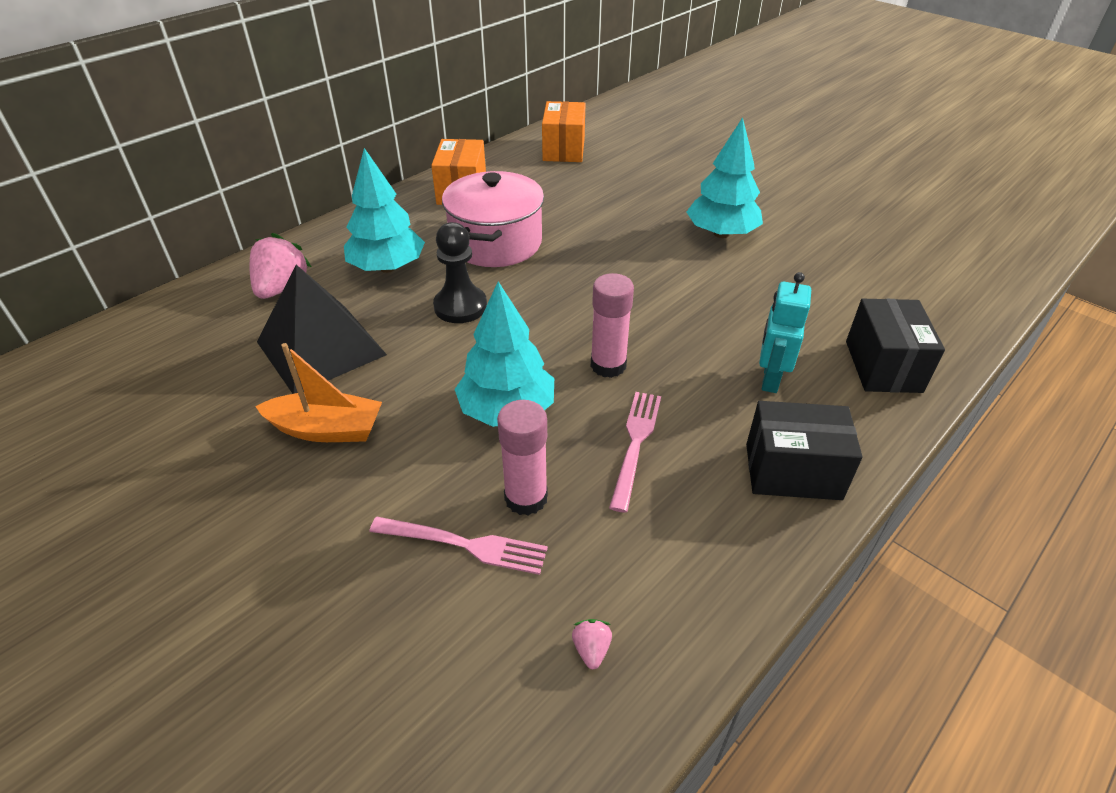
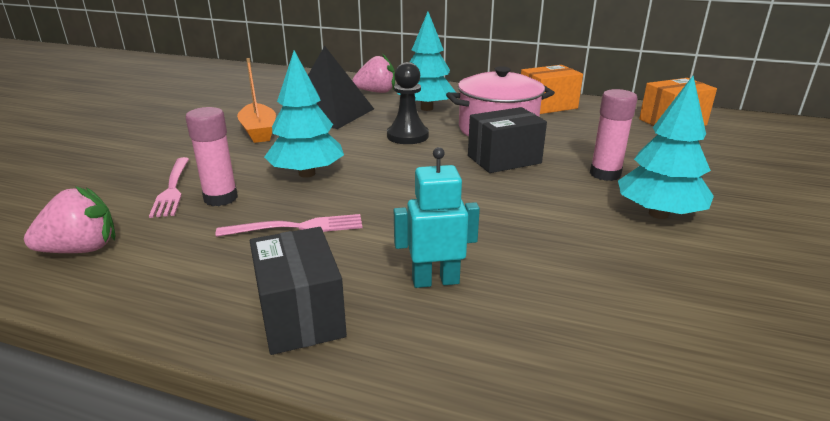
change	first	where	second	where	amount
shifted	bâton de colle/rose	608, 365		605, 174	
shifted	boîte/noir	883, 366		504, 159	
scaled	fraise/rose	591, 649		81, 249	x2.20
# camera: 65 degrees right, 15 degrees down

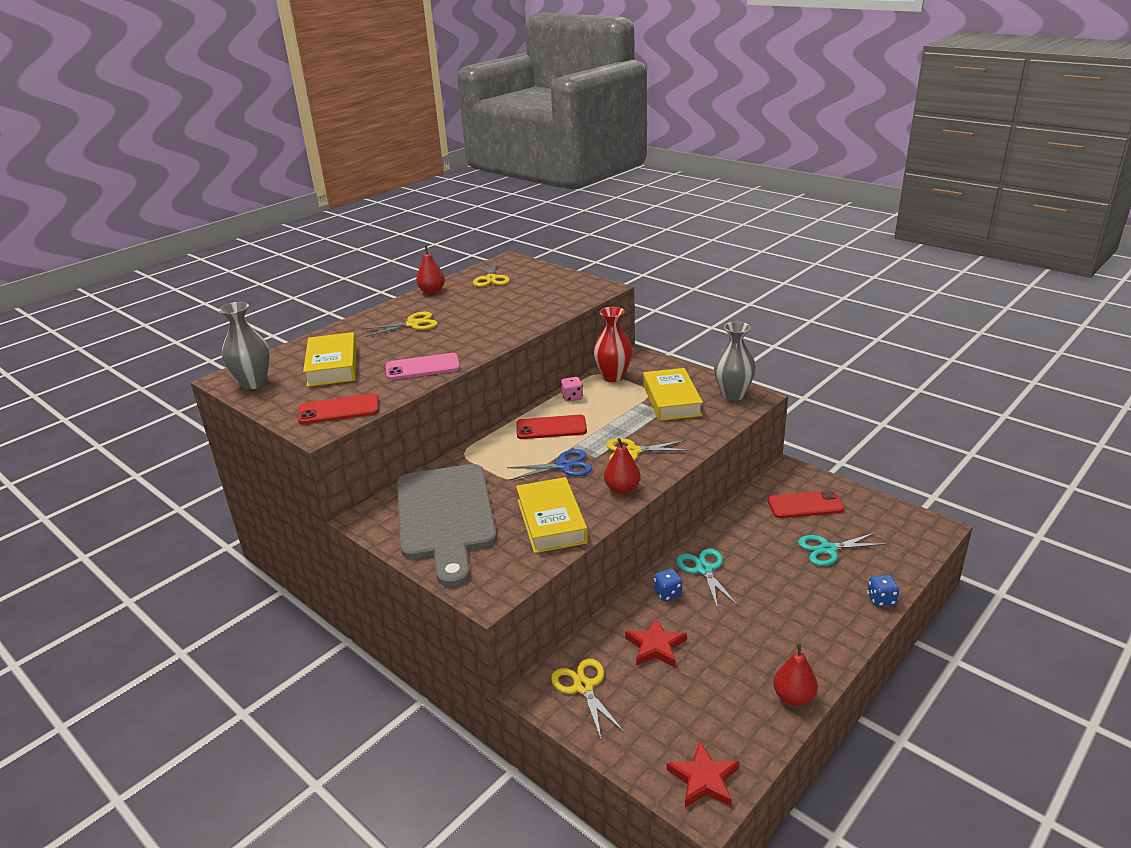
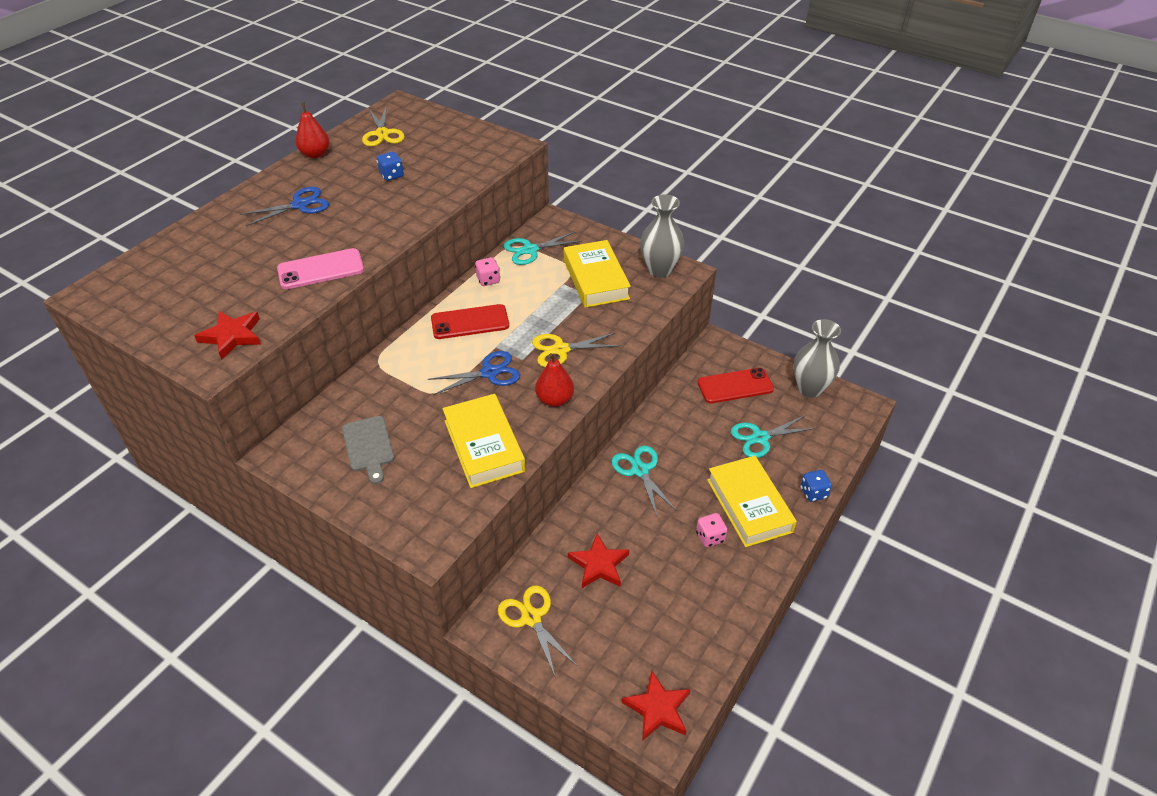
change	first	where	second	where	amount
gone	poire/rouge	793, 697			
new			dé/rose	710, 537	
shifted	vase/gris	253, 383		809, 388	
shifted	livre/jaune	332, 366		749, 505	
shifted	dé/bleu	667, 593		391, 175	
swapped	téléphone/rouge	339, 410	étoile/rouge	232, 336	
swapped	vase/rouge	613, 377	ciseaux/turquoise	530, 250	
repainted	ciseaux/jaune	413, 324	ciseaux/bleu	300, 205	
scaled	planche à découper/gris	446, 516		369, 446	x0.43
# camera: 10 degrees left, 15 degrees up

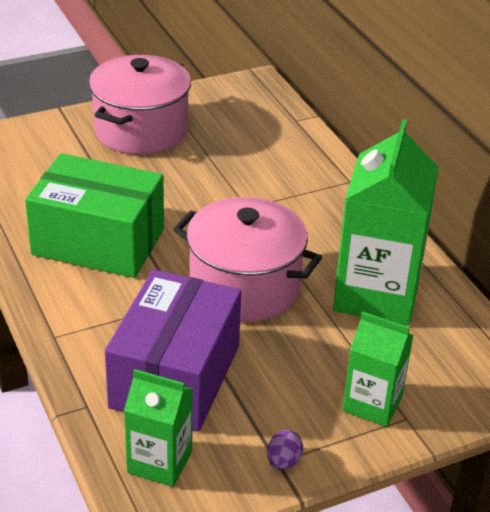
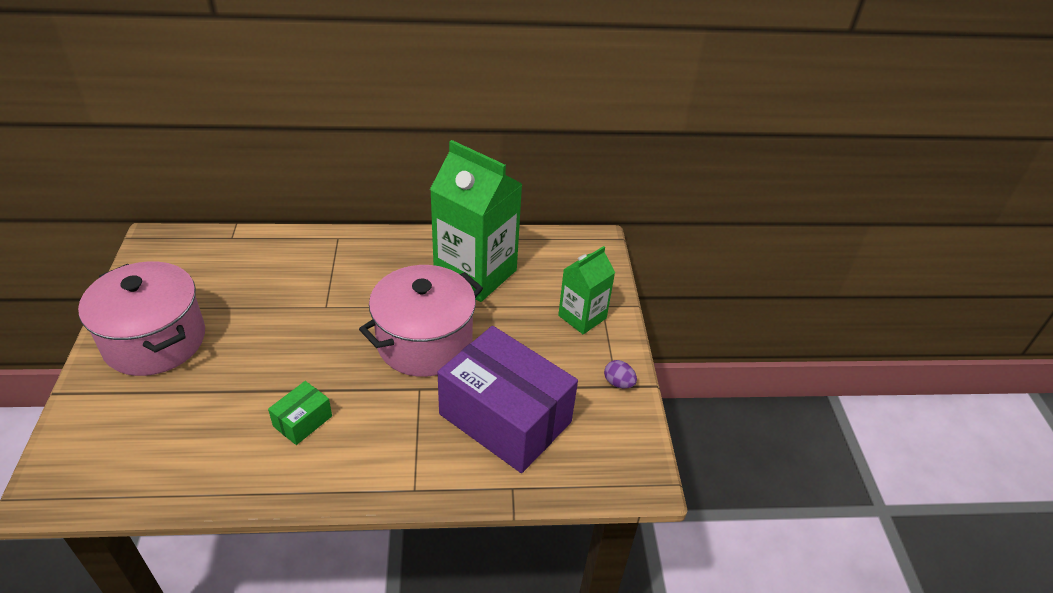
change	first	where	second	where	amount
gone	brique de lait/vert	159, 462			
scaled	boîte/vert	98, 242		303, 421	x0.43
# camera: 70 degrees left, 5 degrees up

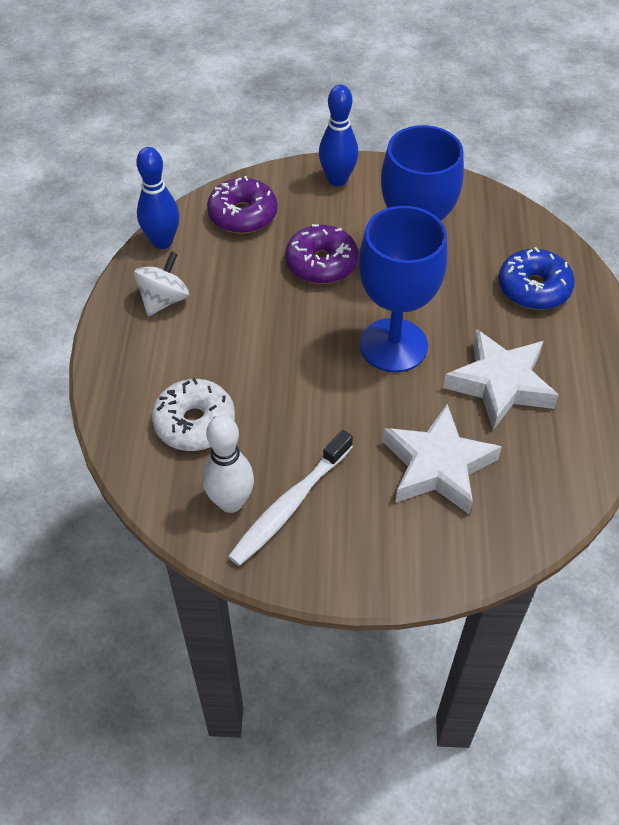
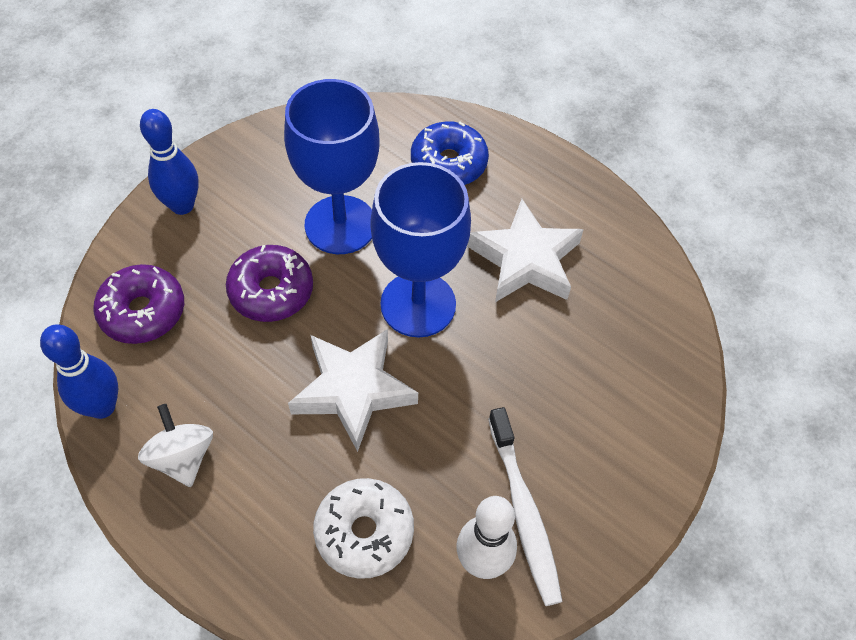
change	first	where	second	where	amount
shifted	étoile/blanc	437, 466		353, 390	
# camera: 55 degrees left, 5 degrees up

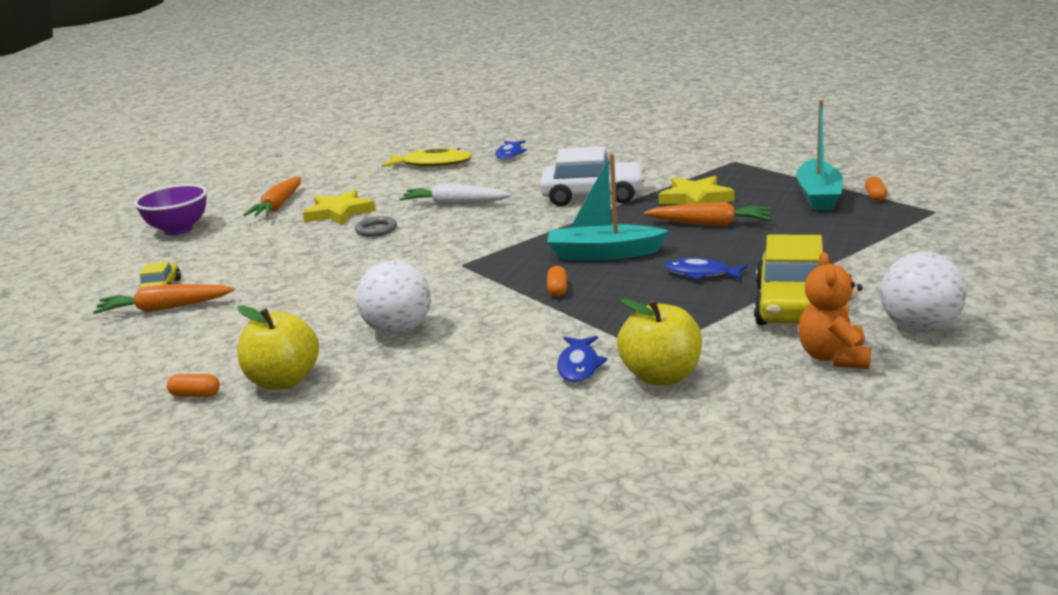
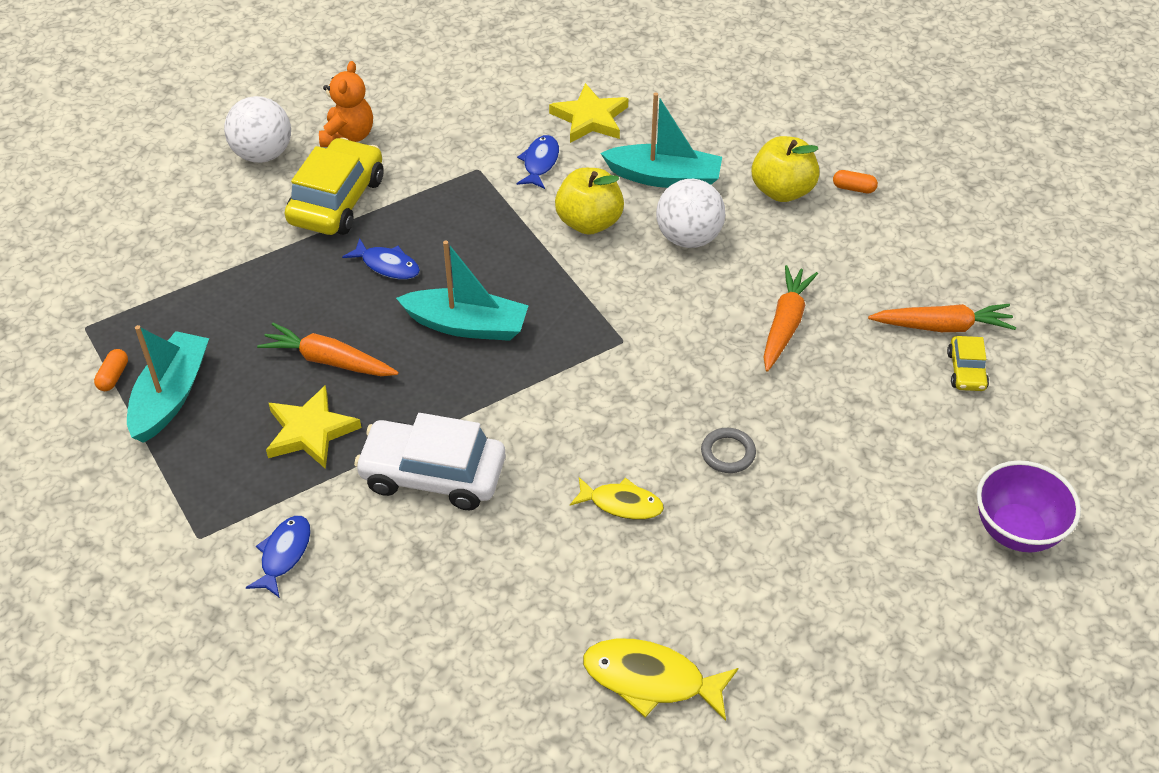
change	first	where	second	where	amount
gone	gélule/orange	557, 289			
new			bateau/turquoise	664, 177	
shifted	carotte/orange	278, 206		785, 324	
shifted	étoile/jaune	339, 212		590, 118	
shifted	poisson/bleu	510, 154		284, 554	
shifted	pomme/jaune	661, 377		589, 222	
swapped	carotte/blanc	455, 204	poisson/jaune	621, 504	
# camera: 175 degrees left, 25 degrees up

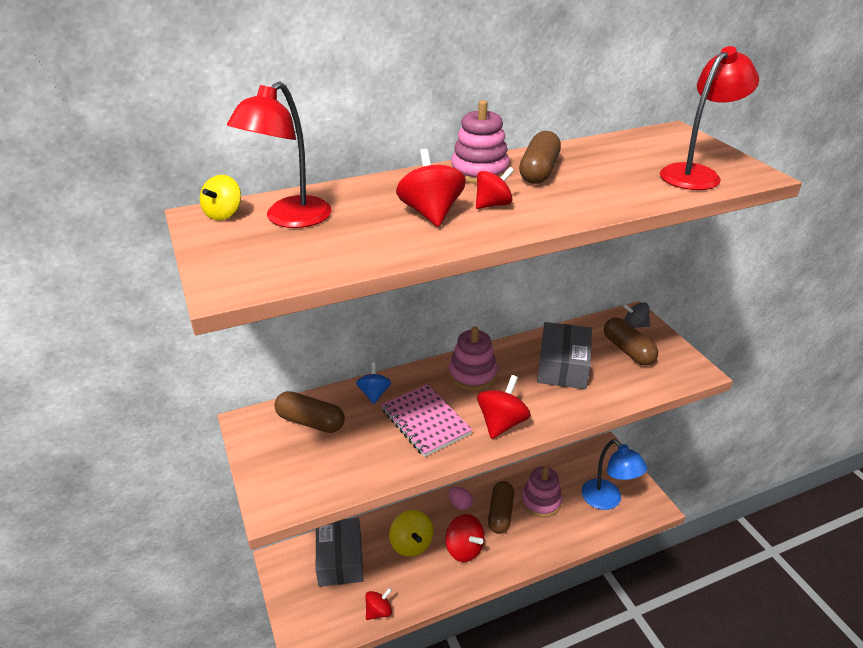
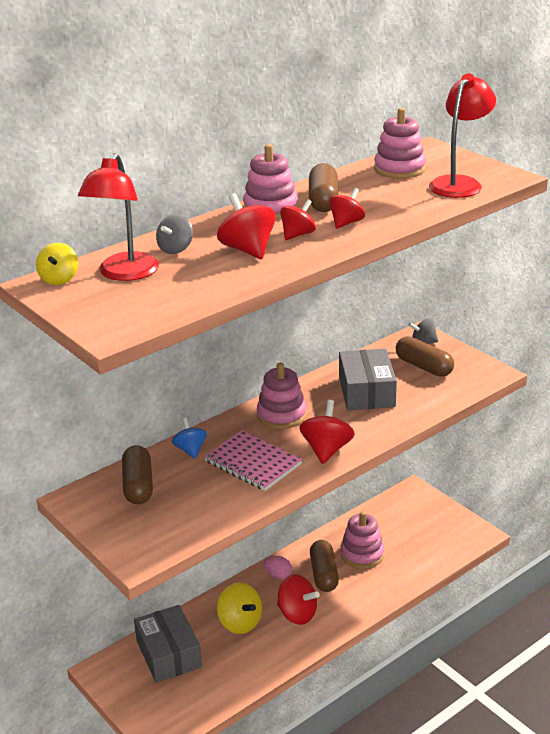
change	first	where	second	where	amount
gone	lampe/bleu	607, 500			
new			toupie/gris	175, 249	
new			jouet à empiler/rose	399, 169	
shifted	toupie/rouge	379, 611		346, 223	
rotated	gélule/marron	310, 422		138, 485	75 degrees clockwise
# camera: 15 degrees left, 5 degrees down

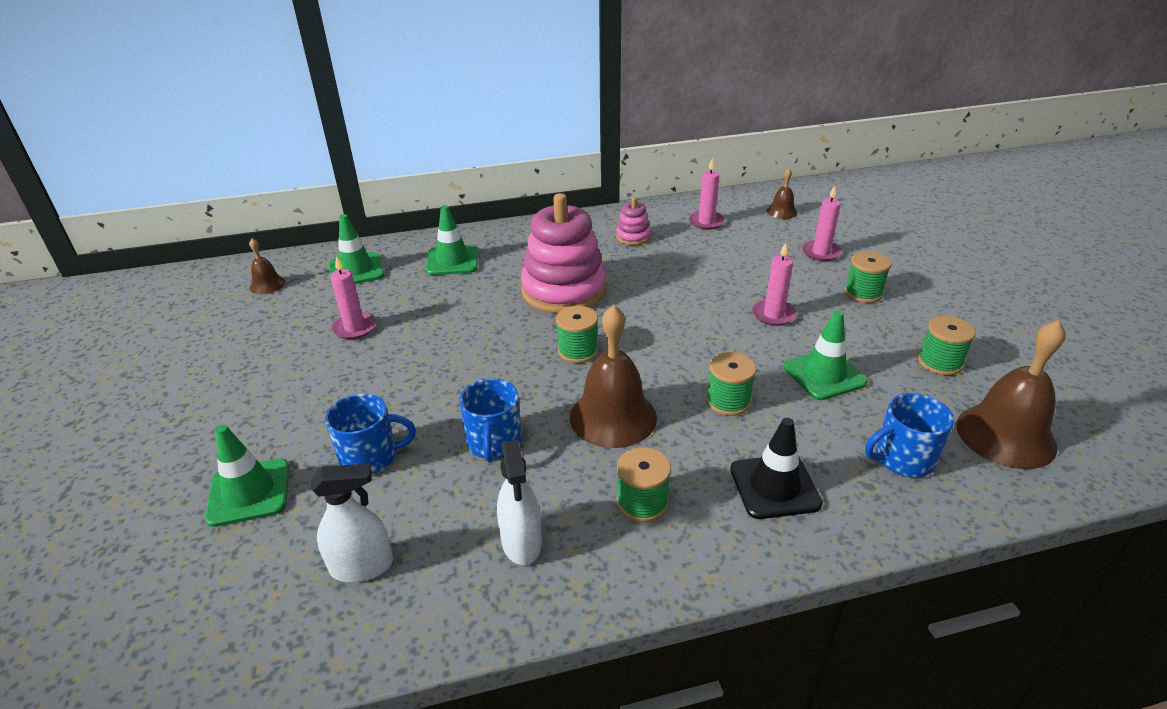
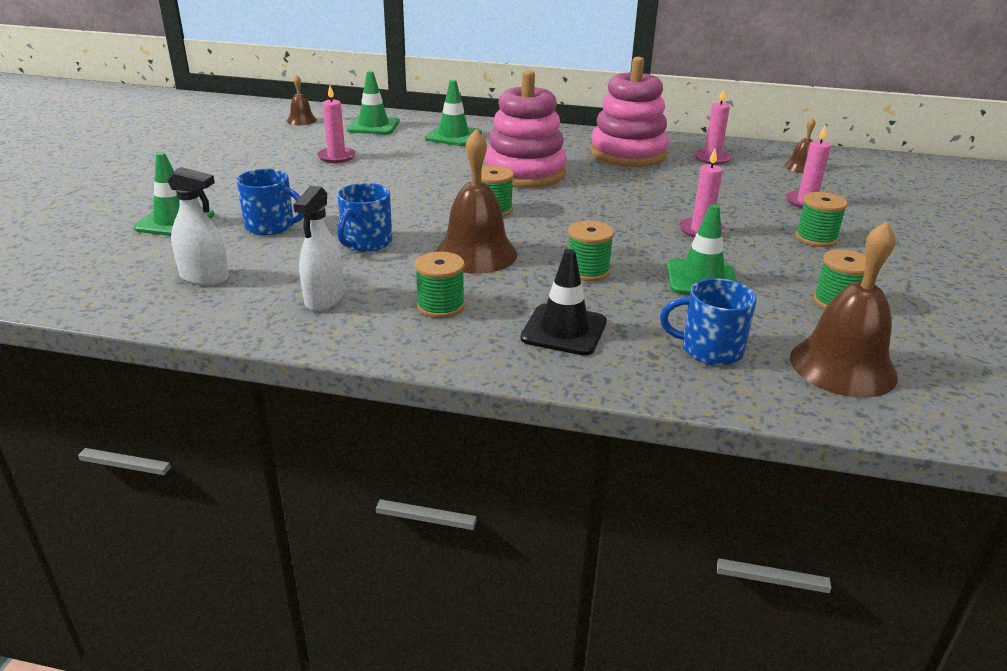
change	first	where	second	where	amount
scaled	jouet à empiler/rose	633, 237		628, 154	x2.19
# camera: 25 degrees right, 5 degrees down

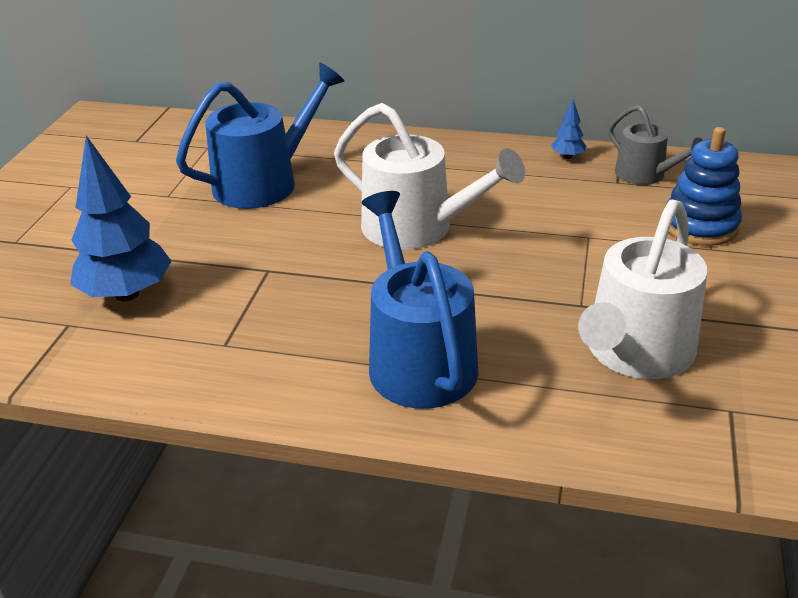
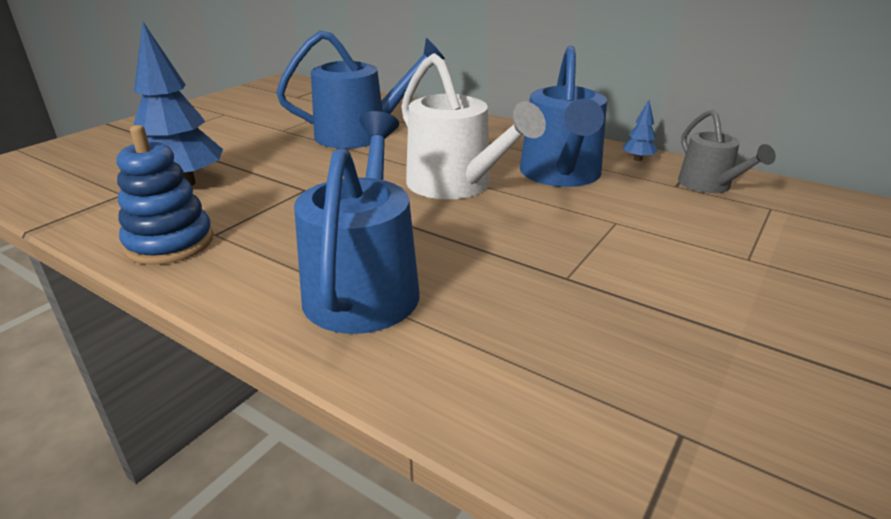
change	first	where	second	where	amount
gone	arrosoir/blanc	635, 352			
new			arrosoir/bleu	561, 174	
shifted	jouet à empiler/bleu	700, 226		170, 243	
# camera: 20 degrees right, 5 degrees down

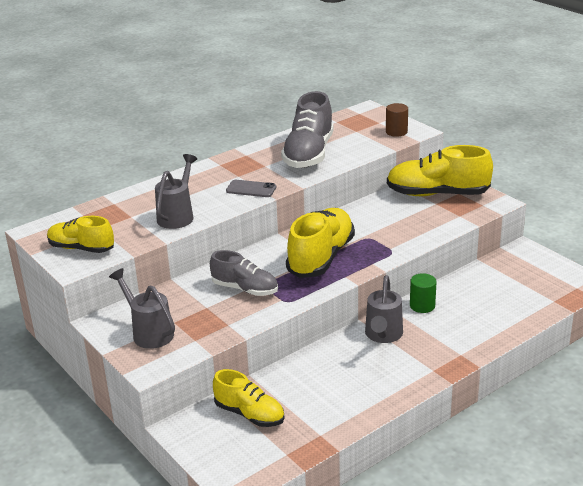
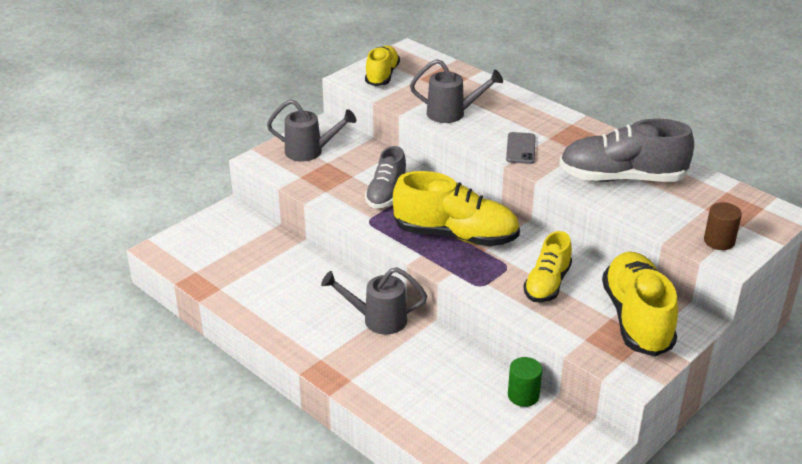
change	first	where	second	where	amount
shifted	chaussure/jaune	249, 414		547, 284	
shifted	cylindre/vert	422, 306		523, 395	
rotated	arrosoir/gris	149, 332		309, 152	60 degrees clockwise
# camera: 80 degrees right, 5 degrees up

